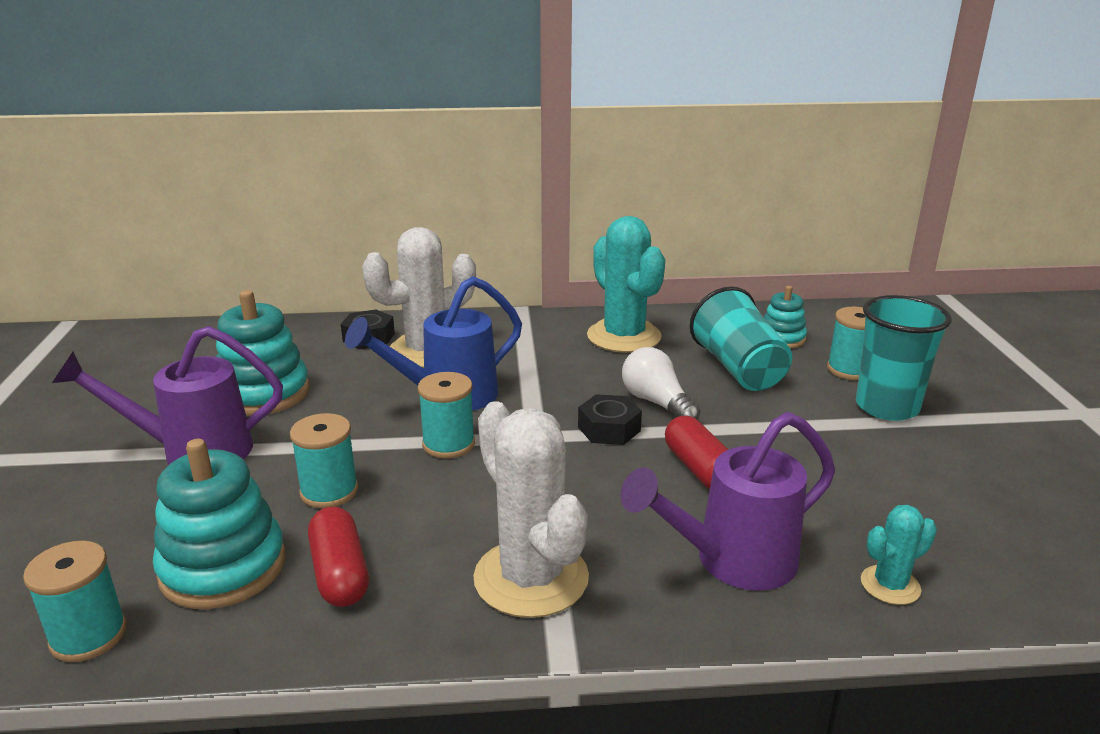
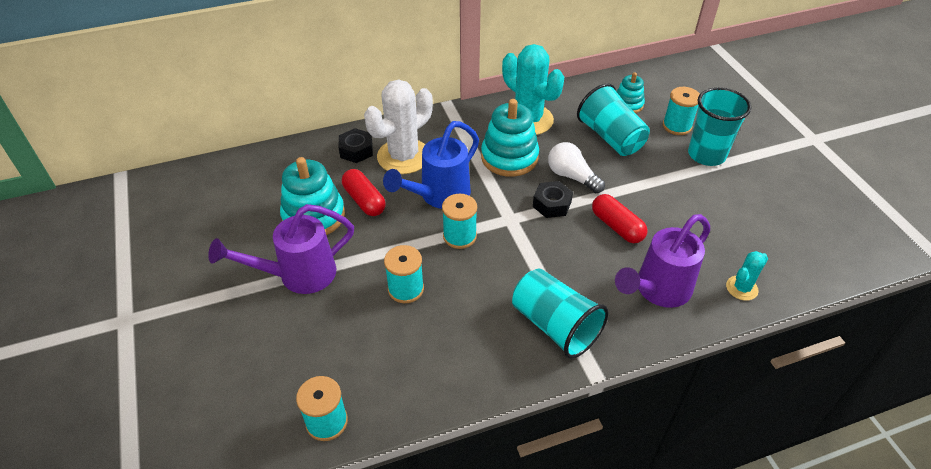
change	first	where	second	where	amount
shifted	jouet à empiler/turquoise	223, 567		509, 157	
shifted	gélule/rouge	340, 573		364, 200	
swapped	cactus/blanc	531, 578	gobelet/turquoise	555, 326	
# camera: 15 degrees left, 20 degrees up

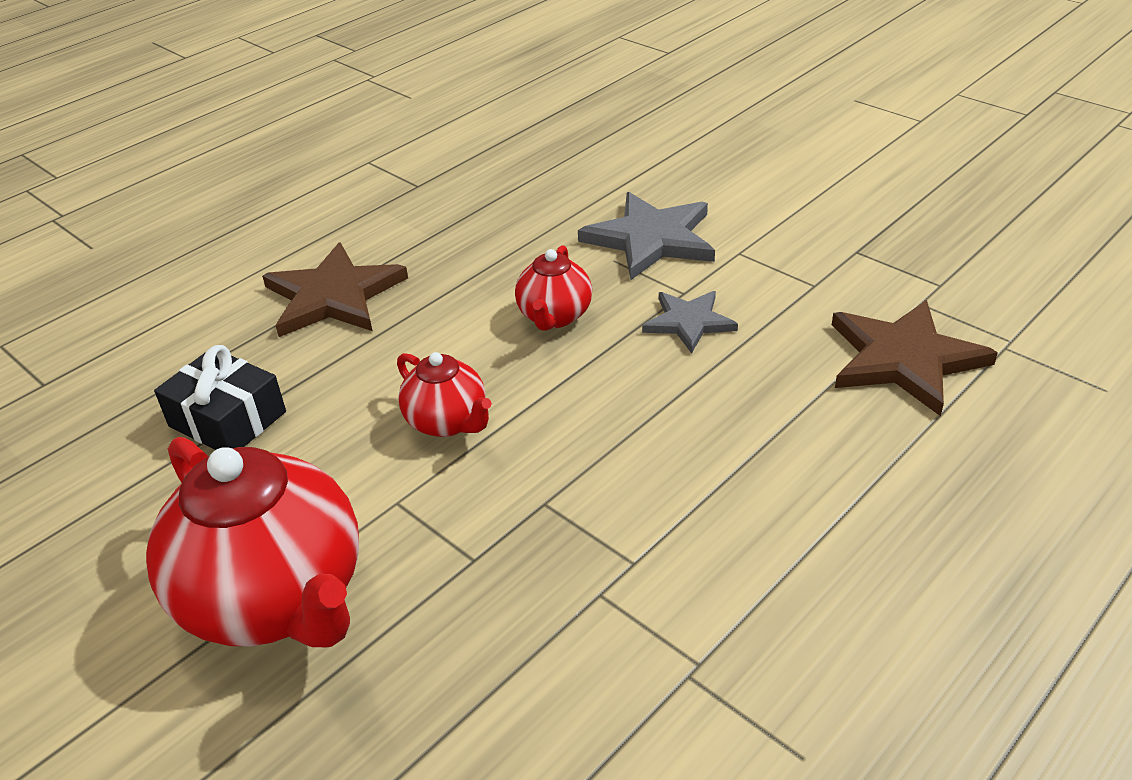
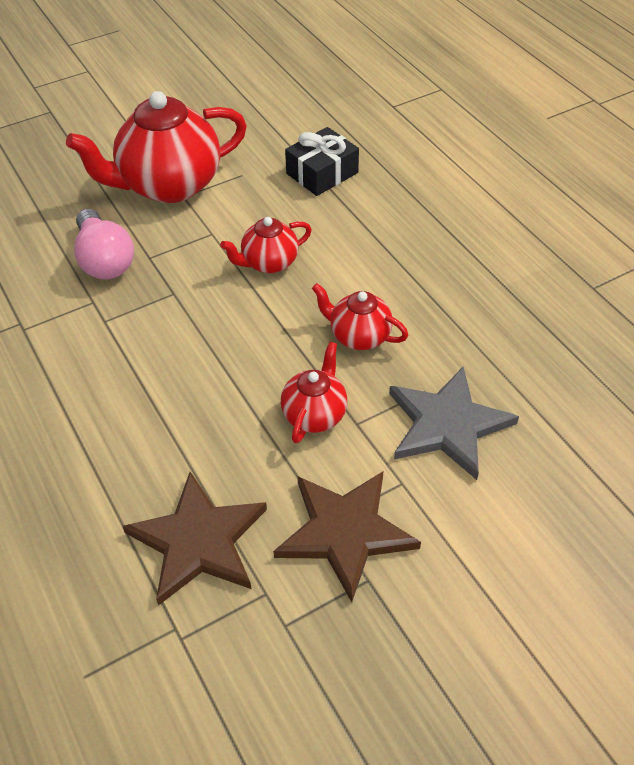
change	first	where	second	where	amount
new			ampoule/rose	104, 260	
shifted	étoile/marron	333, 296		345, 532	
swapped	étoile/gris	689, 322	théière/rouge	315, 414	
# camera: 105 degrees right, 10 degrees up

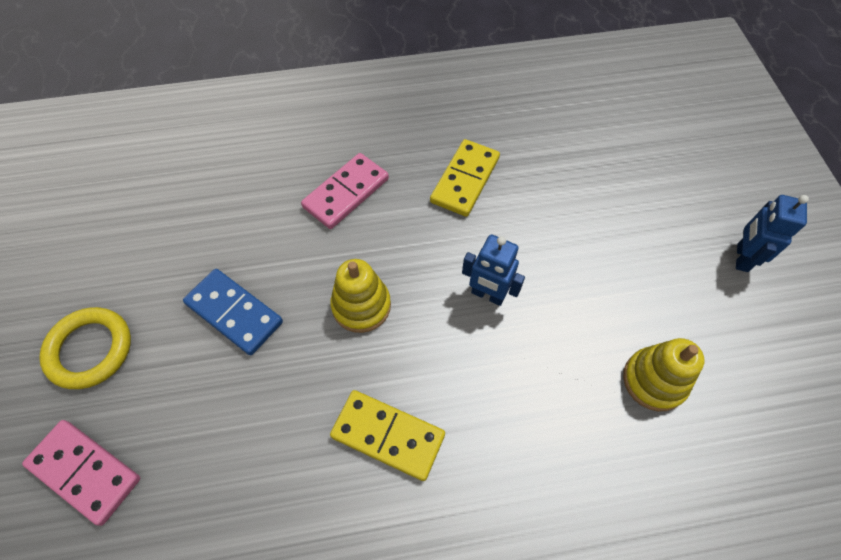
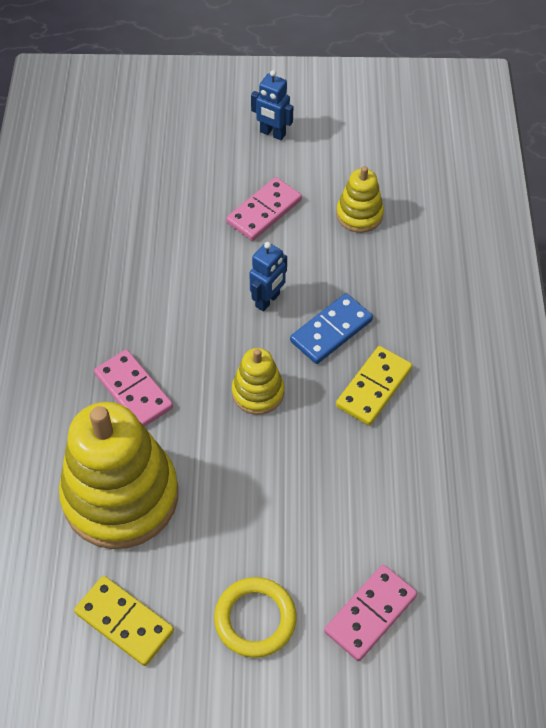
change	first	where	second	where	amount
new			jouet à empiler/jaune	120, 496	
new			domino/rose	264, 211	
shifted	domino/bleu	234, 313		331, 331	
shifted	domino/jaune	465, 180		124, 622	
# camera: 80 degrees left, 5 degrees down

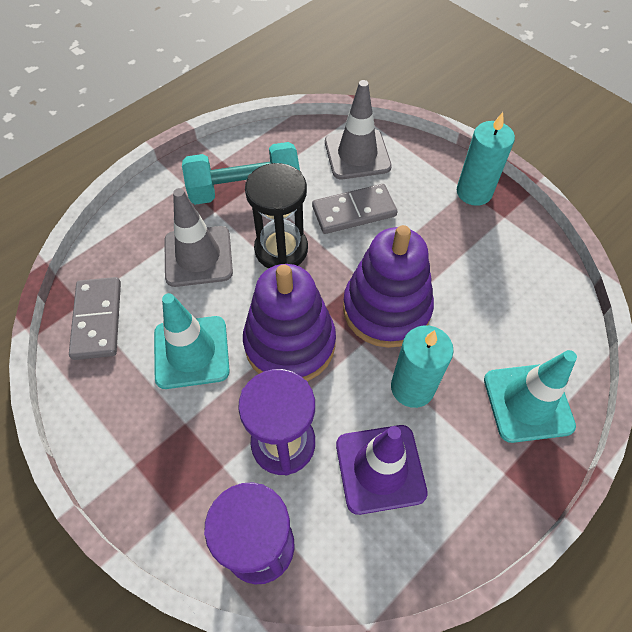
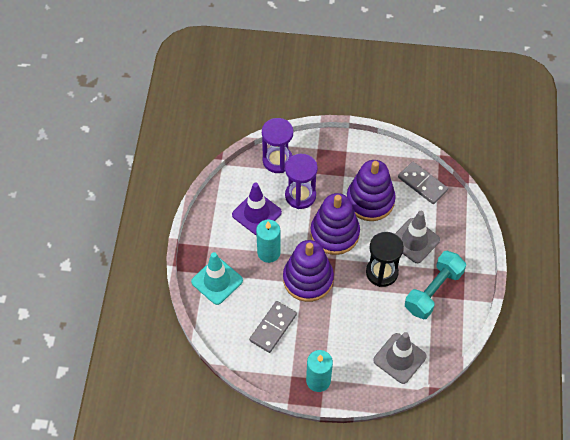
change	first	where	second	where	amount
shifted	domino/gris	354, 211		273, 327	
swapped	cône de chantier/turquoise	191, 352	jouet à empiler/violet	370, 200	
# camera: 140 degrees right, 0 degrees up

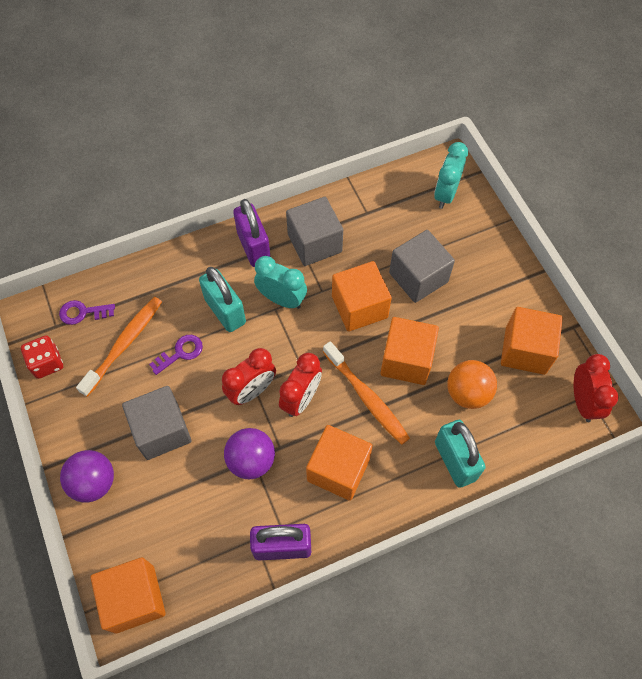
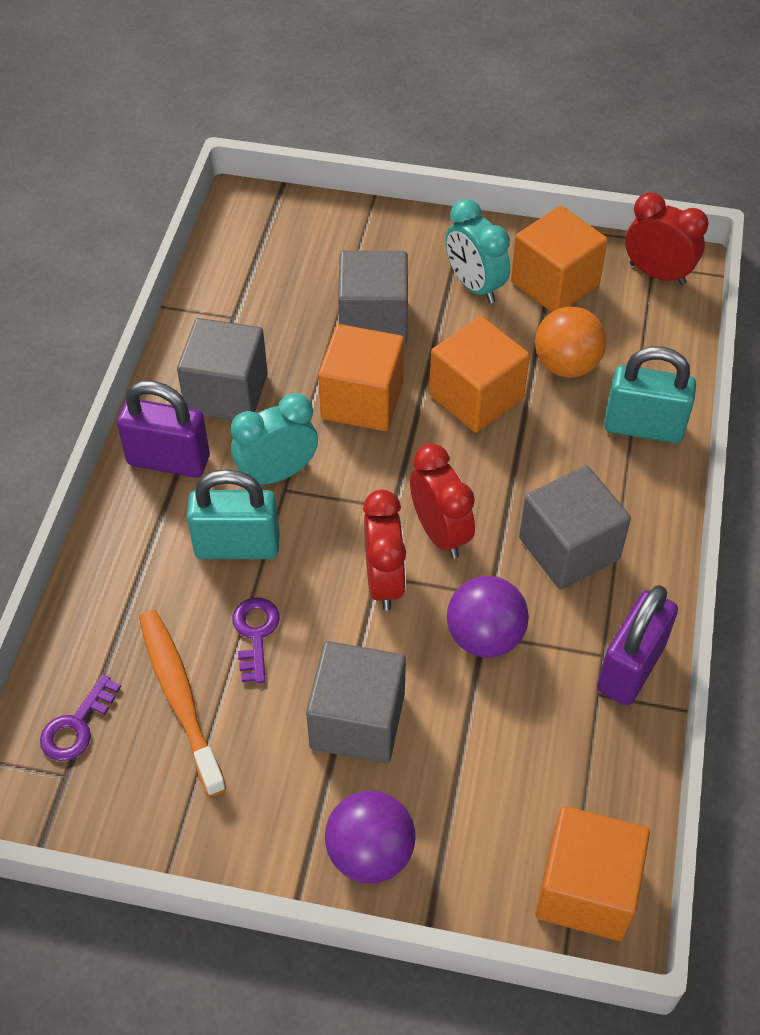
change	first	where	second	where	amount
gone	dé/rouge	47, 363			
gone	brosse à dents/orange	367, 397			
shifted	réveil/turquoise	445, 194		474, 286	
repainted	cube/orange	338, 469	cube/gris	569, 548	
# camera: 55 degrees left, 10 degrees down

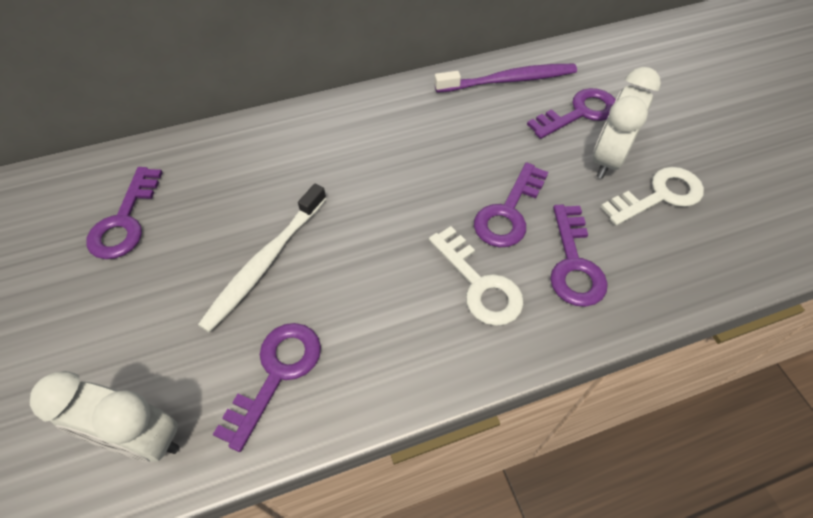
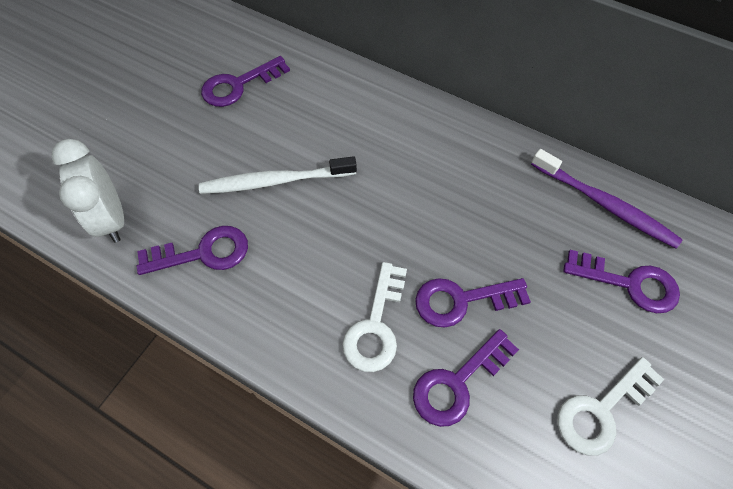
change	first	where	second	where	amount
gone	réveil/blanc	607, 159			
rotated	clé/blanc	659, 196		601, 410	120 degrees clockwise
# camera: 50 degrees right, 5 degrees up

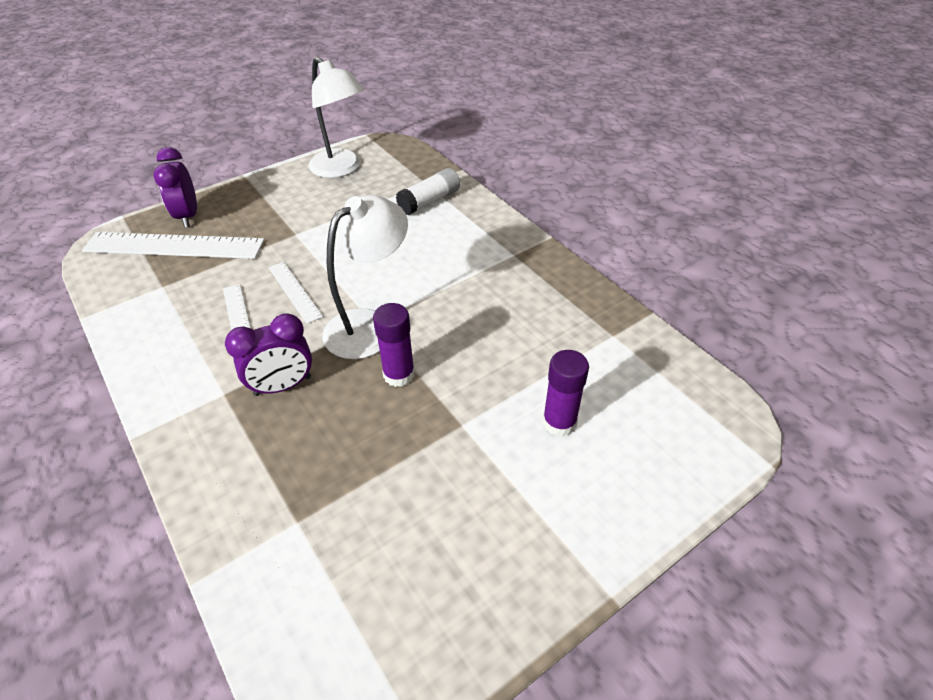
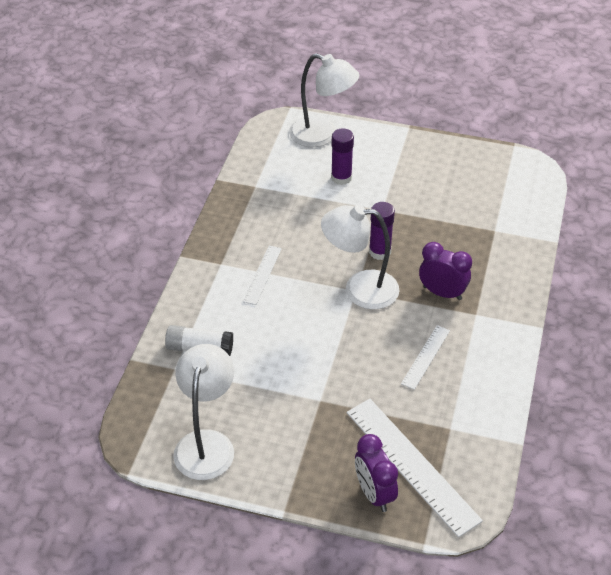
change	first	where	second	where	amount
new			lampe/blanc	322, 135	
shifted	règle/blanc	294, 291		262, 275	
rotated	réveil/violet	188, 216		374, 494	120 degrees clockwise
# camera: 130 degrees left, 0 degrees up

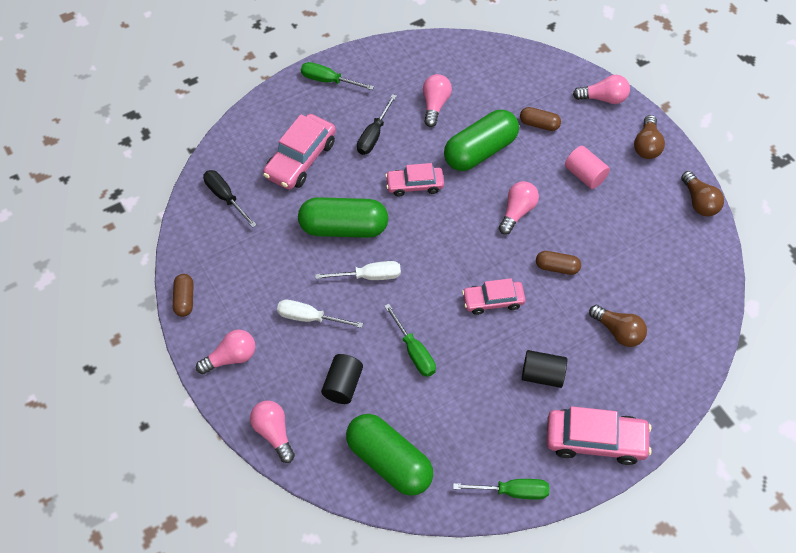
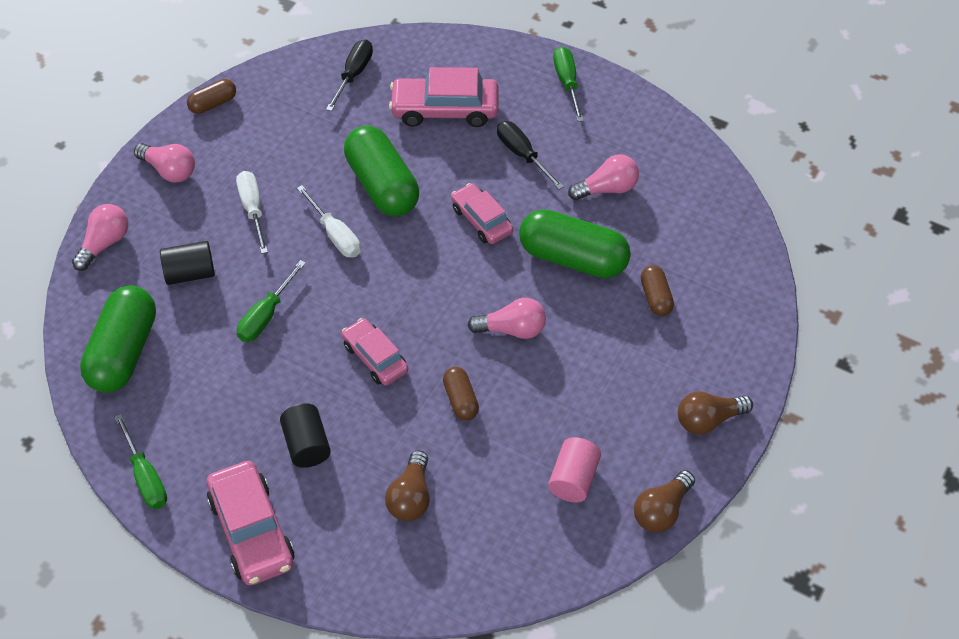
change	first	where	second	where	amount
gone	ampoule/rose	603, 98			
shifted	cylindre/rose	585, 175		573, 479	
rotated	tournevis/noir	374, 135		522, 155	60 degrees clockwise
# camera: 60 degrees right, 5 degrees down

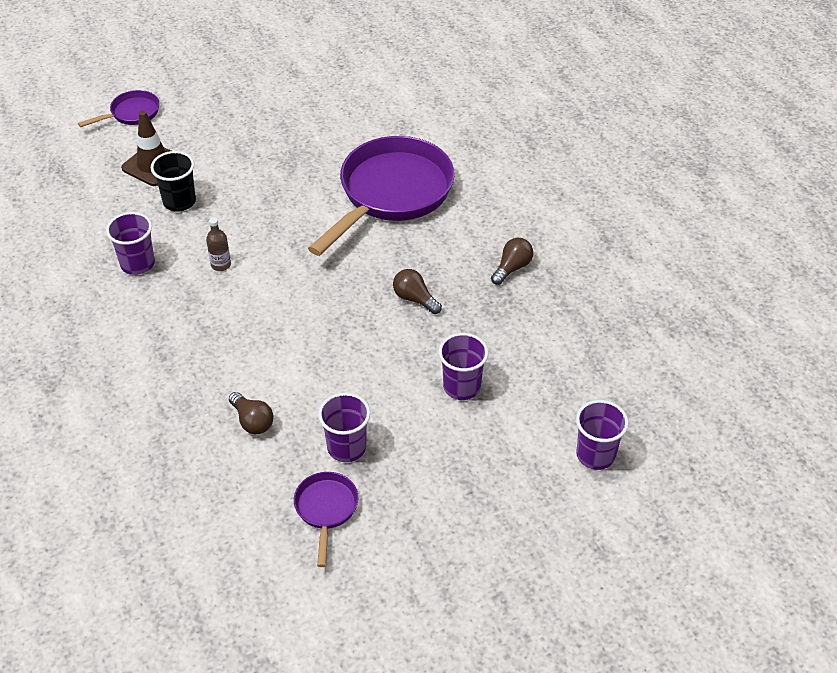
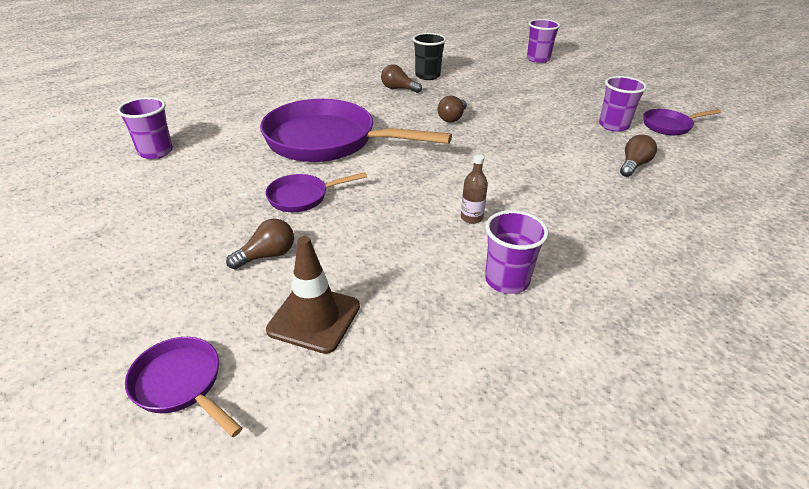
change	first	where	second	where	amount
new			ampoule/marron	267, 255	
new			poêle/violet	302, 197	
shifted	gobelet/noir	179, 202		427, 76	
shifted	gobelet/violet	461, 387		156, 152	
# camera: 105 degrees left, 10 degrees down

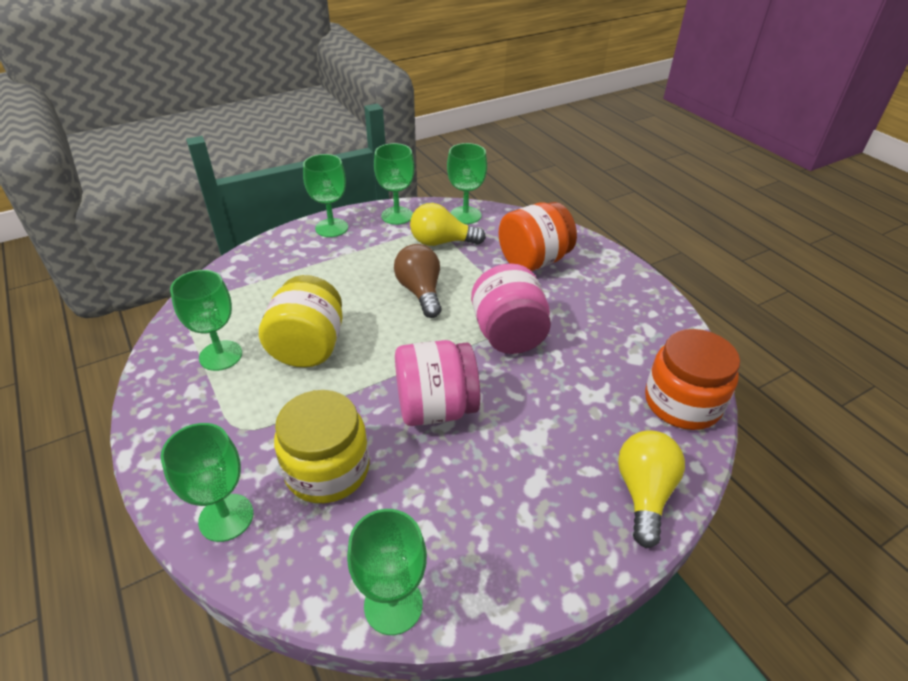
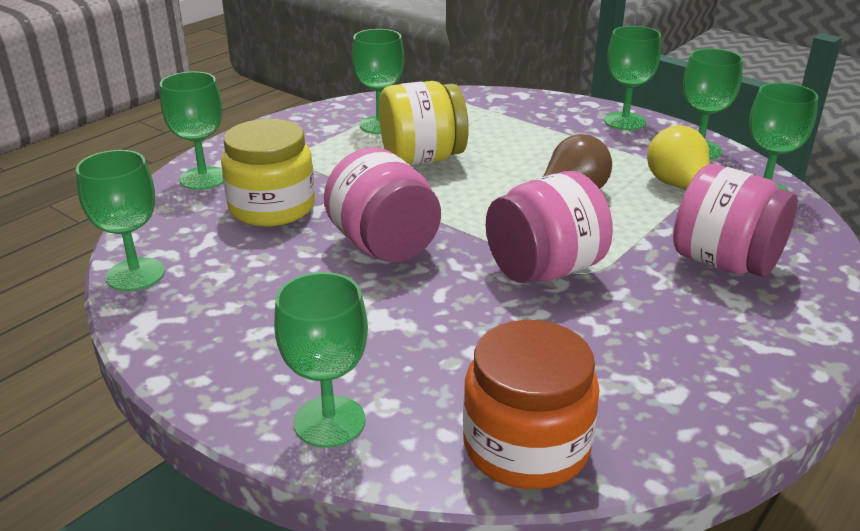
change	first	where	second	where	amount
swapped	ampoule/jaune	644, 493	verre à pied/vert	329, 421	
repainted	bocal/orange	533, 261	bocal/rose	724, 262	
# camera: 70 degrees right, 10 degrees down

